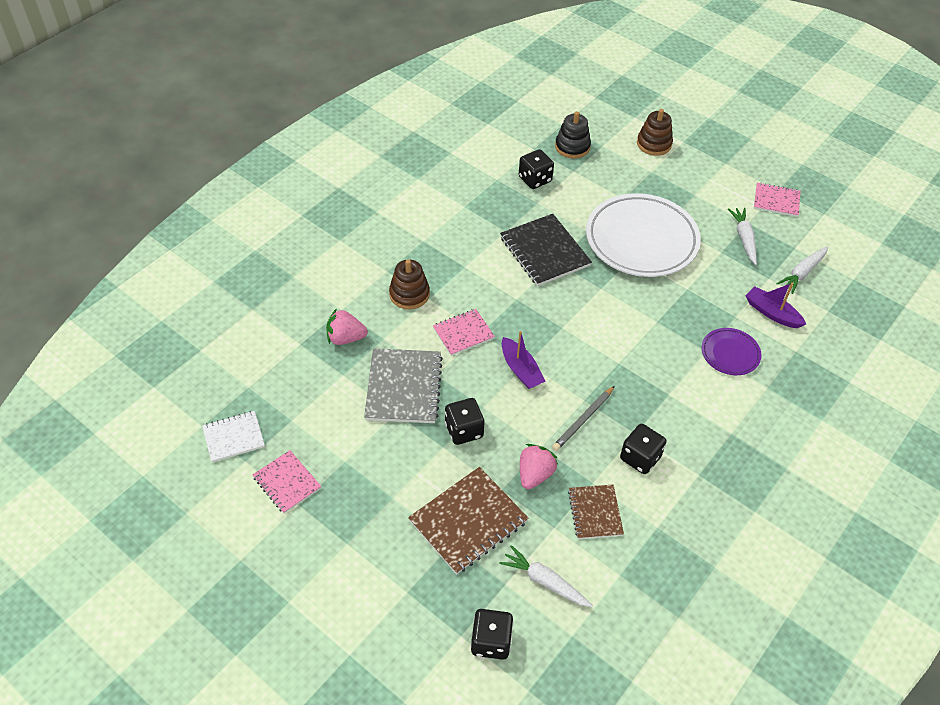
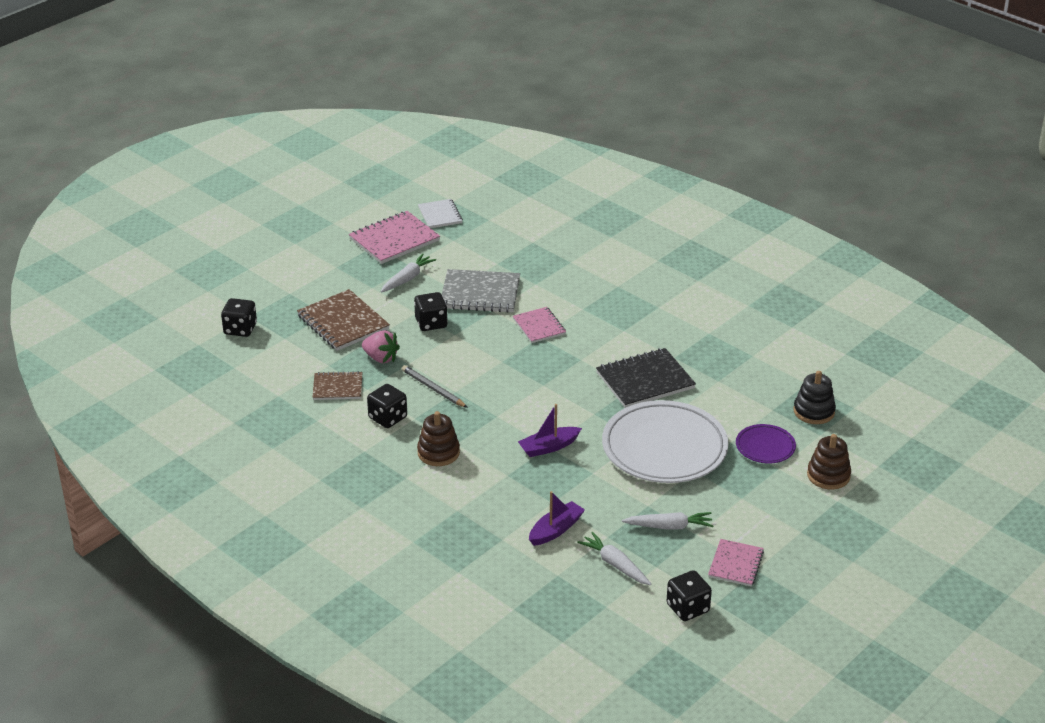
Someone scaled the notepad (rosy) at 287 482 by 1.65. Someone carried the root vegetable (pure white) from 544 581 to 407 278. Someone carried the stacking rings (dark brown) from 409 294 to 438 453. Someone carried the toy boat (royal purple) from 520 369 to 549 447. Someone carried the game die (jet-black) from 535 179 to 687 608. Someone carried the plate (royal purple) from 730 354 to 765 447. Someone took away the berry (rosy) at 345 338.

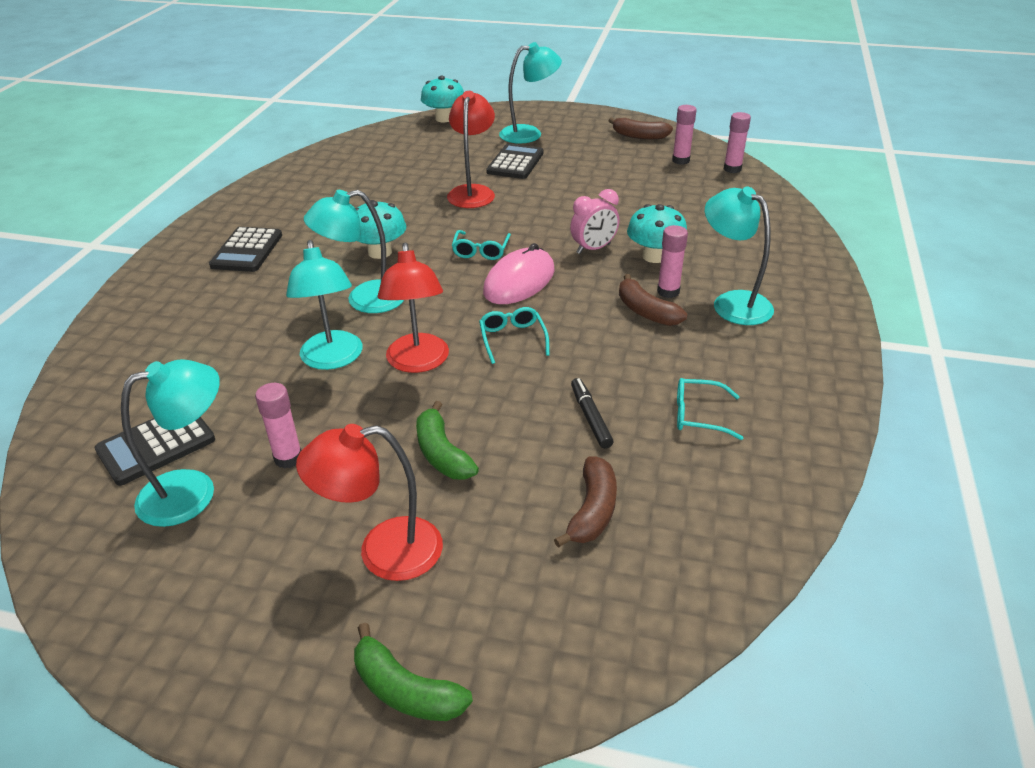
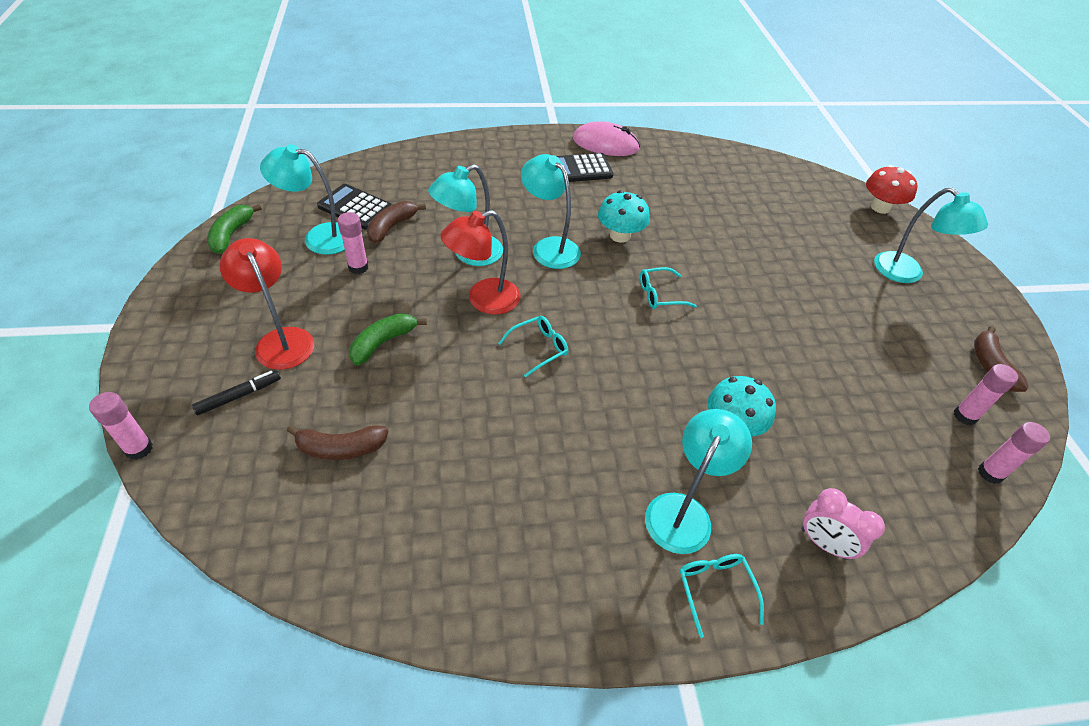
Someone carried the glue stick (rosy) from 668 292 to 139 449. Someone carried the marker pen (jet-black) from 590 417 to 239 396. Someone carried the toy banana (leaf-green) from 405 690 to 231 235. Someone rotated the lamp (aqua) at 193 491 by 150 degrees clockwise. Someone carried the toy banana (dark brown) from 646 311 to 391 227. Someone carried the mouse (rosy) from 519 281 to 605 144. Someone carried the glasses (aqua) from 699 415 to 715 590. Someone carried the clock (rosy) from 593 249 to 824 543. Someone repainted the fungus (aqua) at 444 118, which became the fungus (red) at 880 207. Someone took away the lamp (red) at 472 192. Someone took away the adding machine (jet-black) at 515 163.

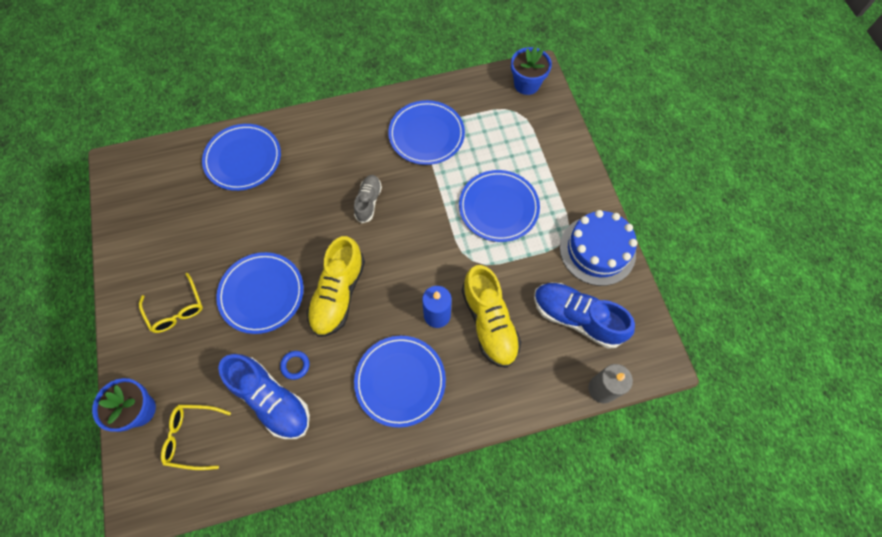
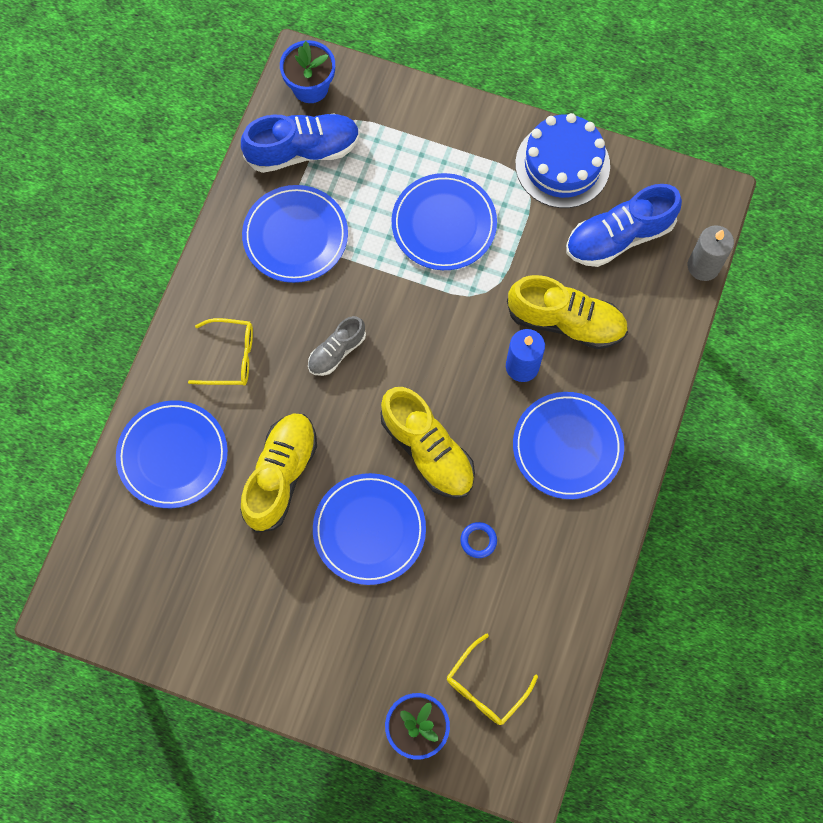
Someone carried the glasses (bright yellow) from 176 309 to 230 357. Someone put down the sneaker (bright yellow) at 281 475. Someone carried the sneaker (blue) from 271 400 to 303 150. Someone rotated the sneaker (grey) at 368 202 by 90 degrees counterclockwise.

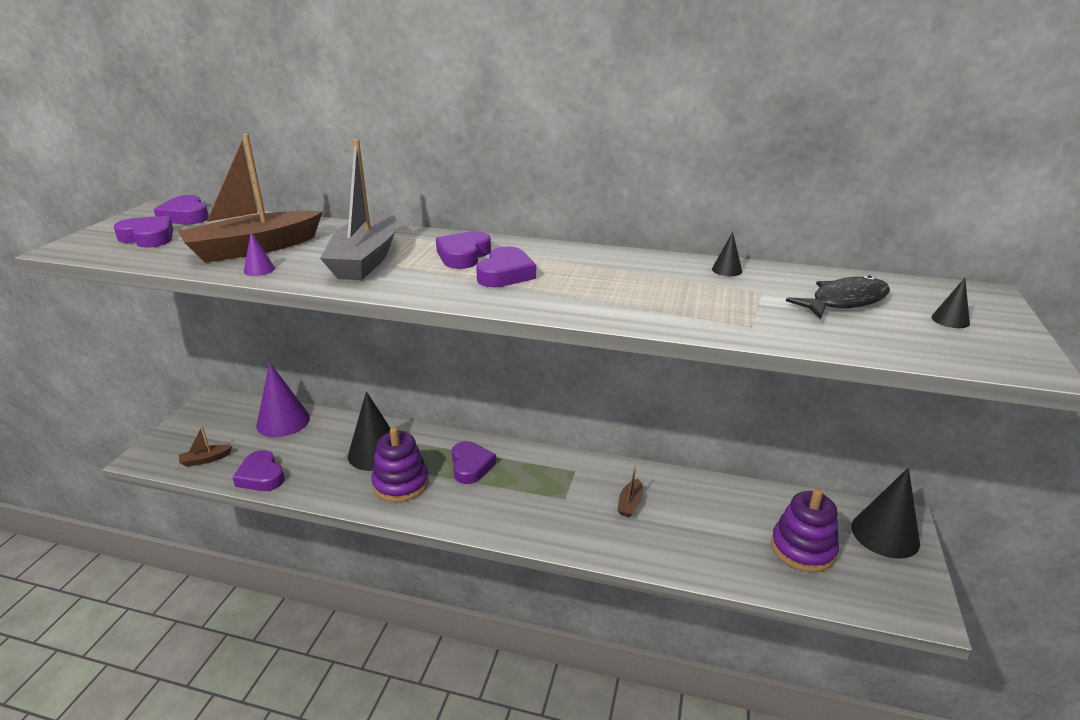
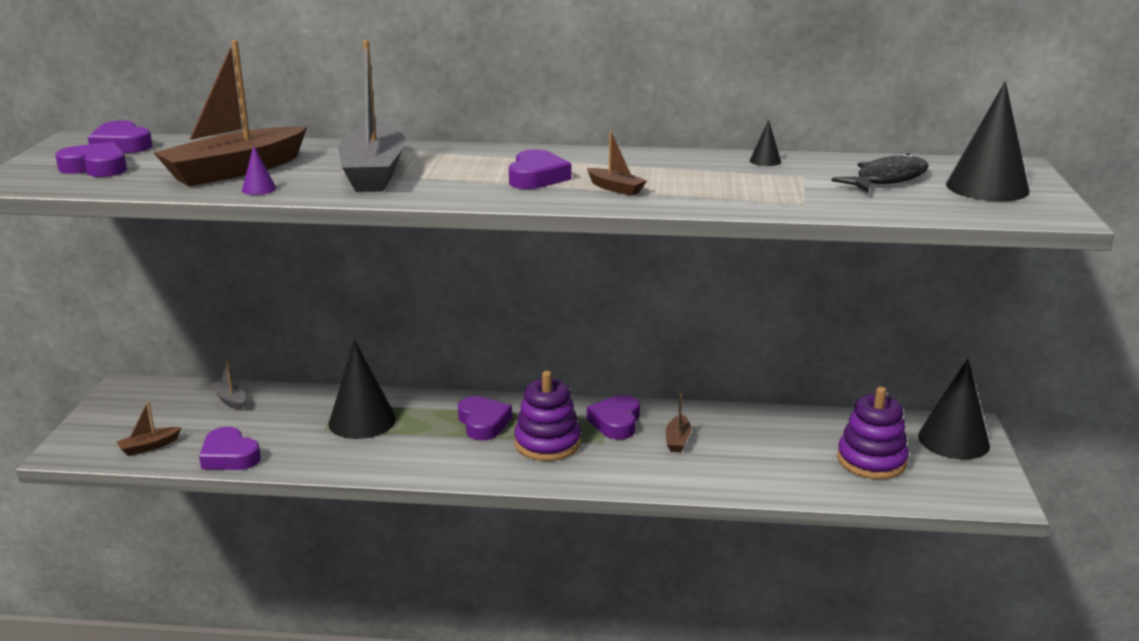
Someone swapped the cone (royal purple) at 283 421 for the toy boat (grey) at 230 400. Someone carried the stacking rings (royal purple) from 401 483 to 547 443. Someone put down the toy boat (dark brown) at 615 188. Someone carried the heart shape (royal purple) from 463 255 to 616 422. Someone scaled the cone (jet-black) at 950 320 by 2.36.

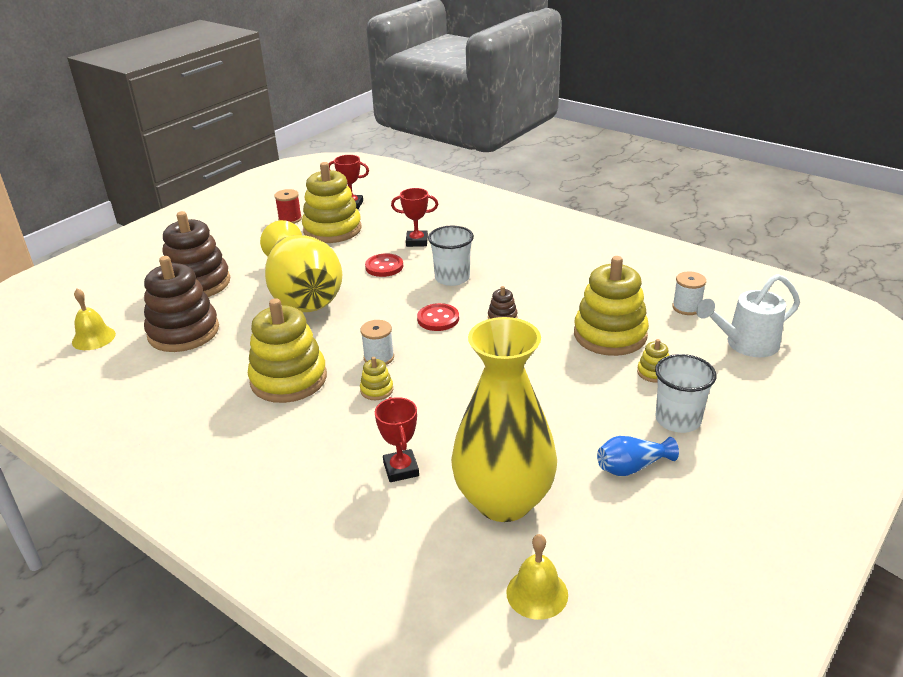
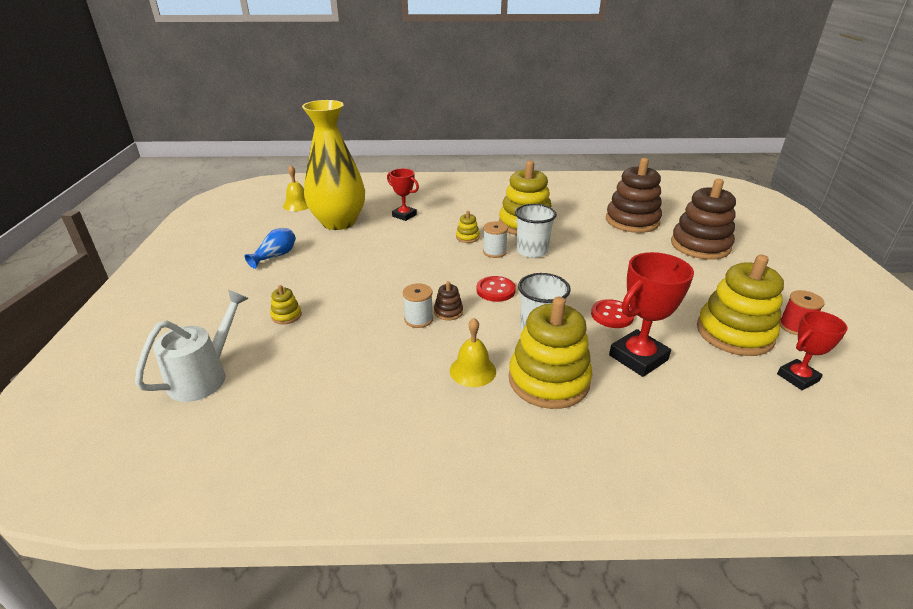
Someone carried the bobbin (pure white) from 686 307 to 418 319. Someone carried the hand bell (bright yellow) from 93 338 to 472 370. Someone carried the stacking rings (bright yellow) from 610 335 to 548 380. Someone carried the tumbler (pure white) from 678 420 to 532 251. Someone scaled the award cup (red) at 417 241 by 1.58. Someone took away the flower vase (bright yellow) at 302 294.

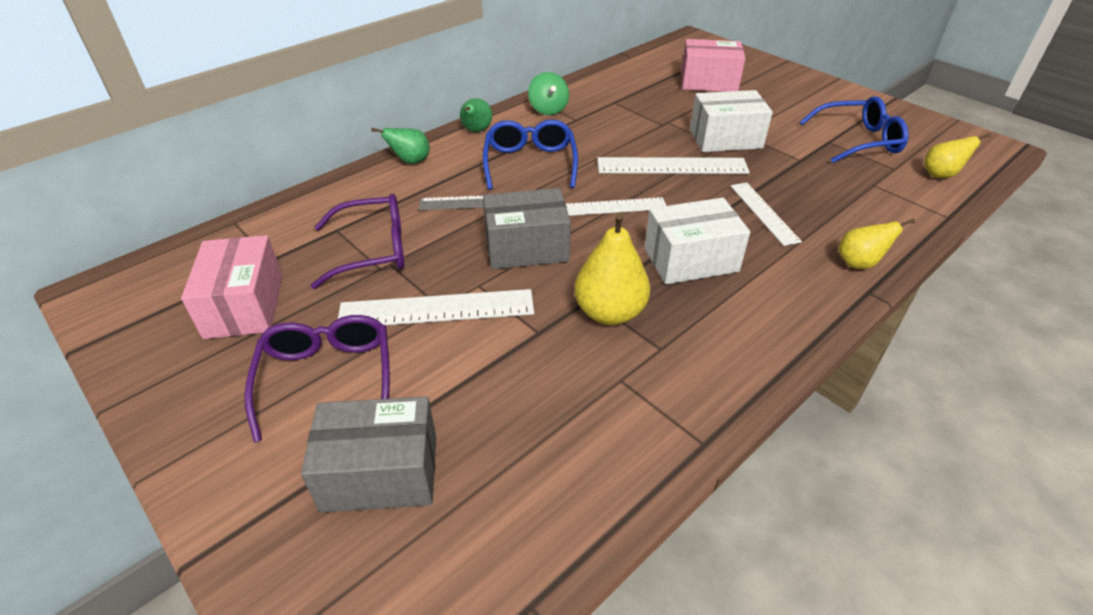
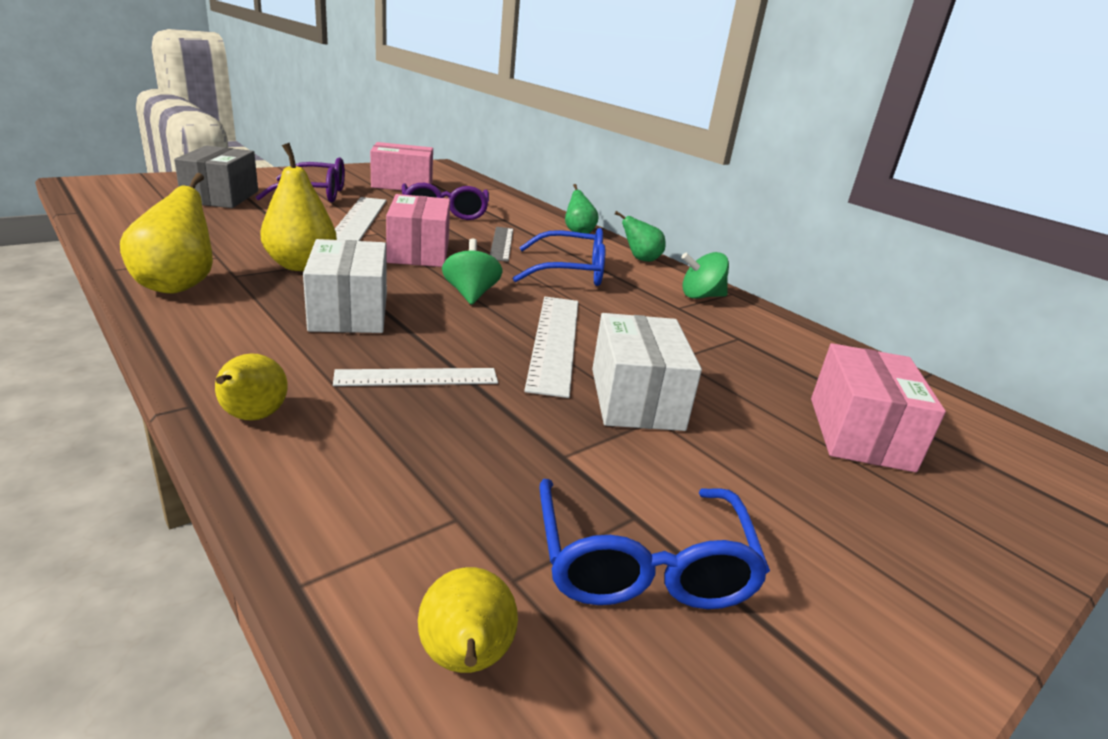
Someone put down the pear (bright yellow) at 178 285. Someone repainted the parcel (grey) at 526 247, which became the parcel (rosy) at 419 252. Someone swapped the ruler (pure white) at 614 207 for the toy top (leaf-green) at 471 294.

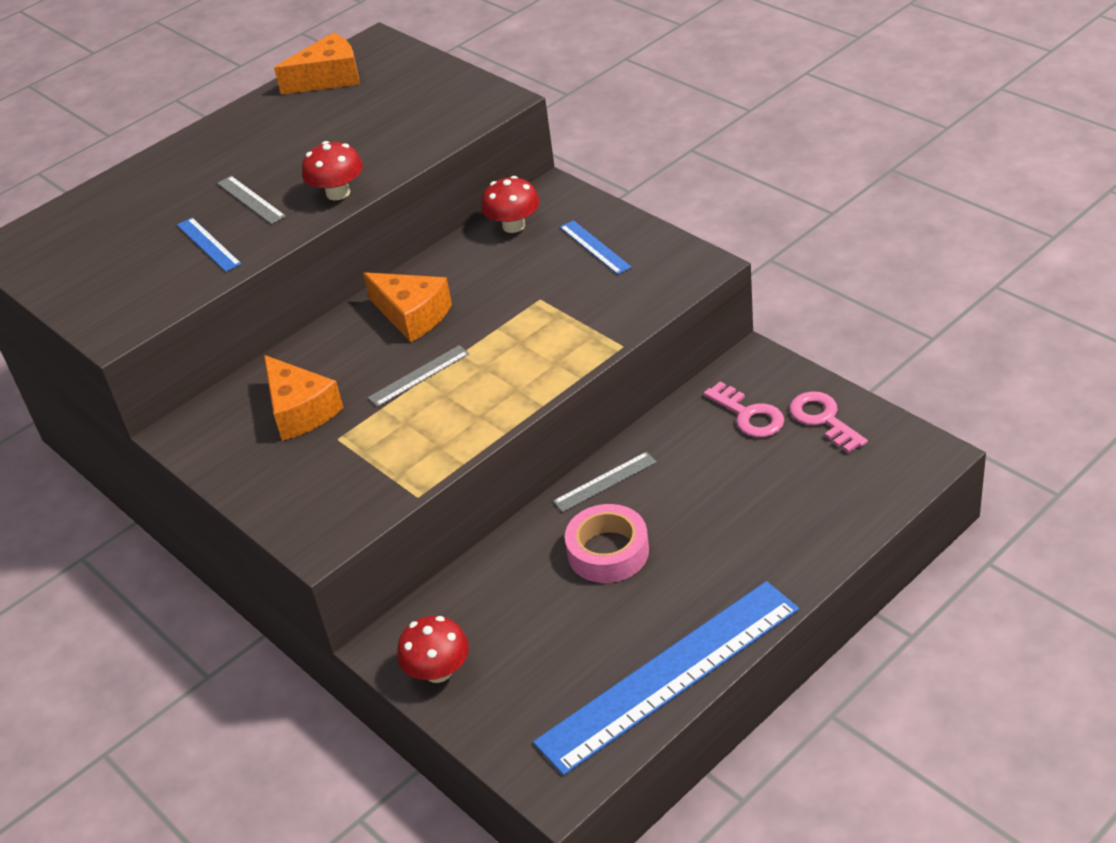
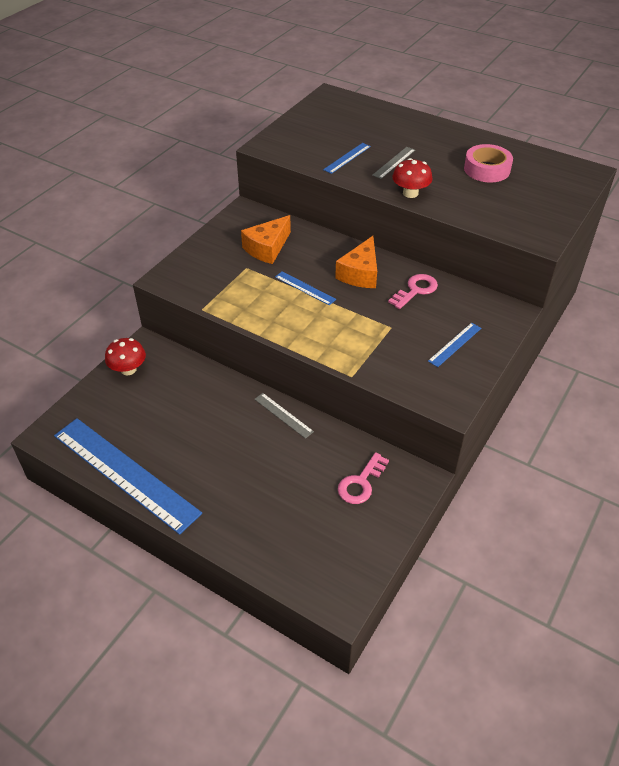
Someone repainted the ruler (grey) at 419 376, which became the ruler (blue) at 305 288. Someone carried the key (rosy) from 823 419 to 416 290. Someone carried the roll of tape (rosy) from 608 551 to 487 169. Someone took away the cheese wedge (bright orange) at 329 78. Someone took away the fungus (red) at 513 226.

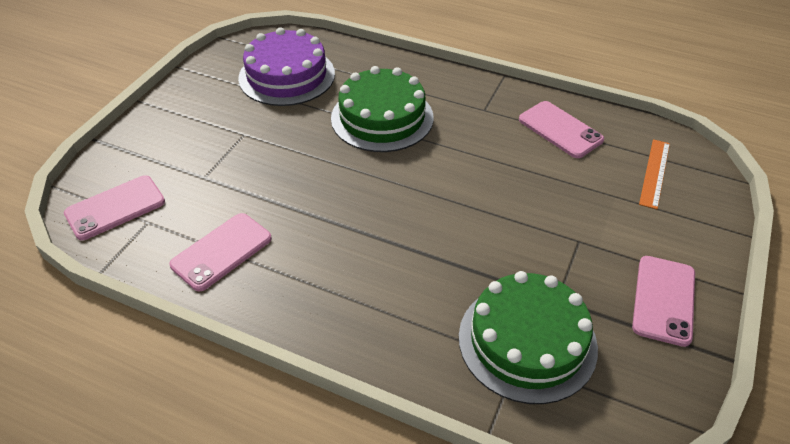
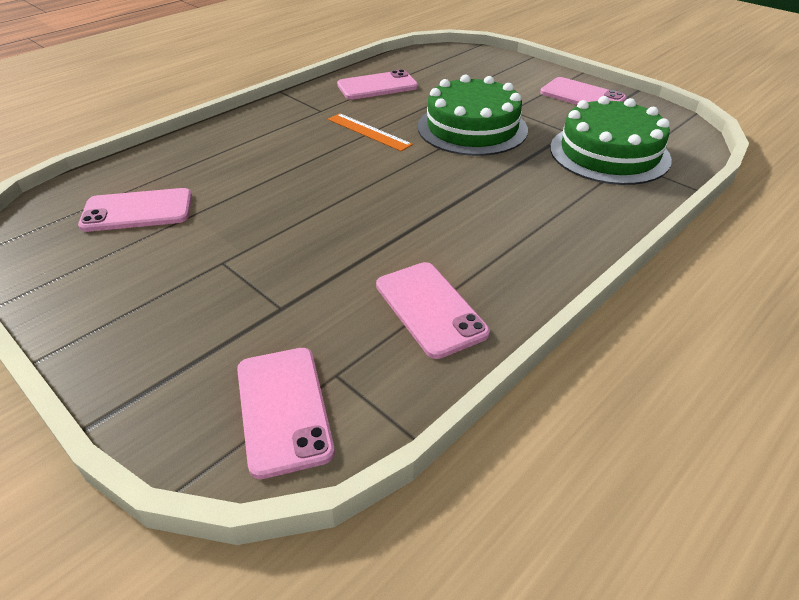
Someone swapped the gateau (royal purple) at 287 76 for the smartphone (rosy) at 137 211. Someone carried the ruler (bright orange) from 654 173 to 368 132. Someone carried the gateau (leaf-green) from 382 118 to 472 128.

